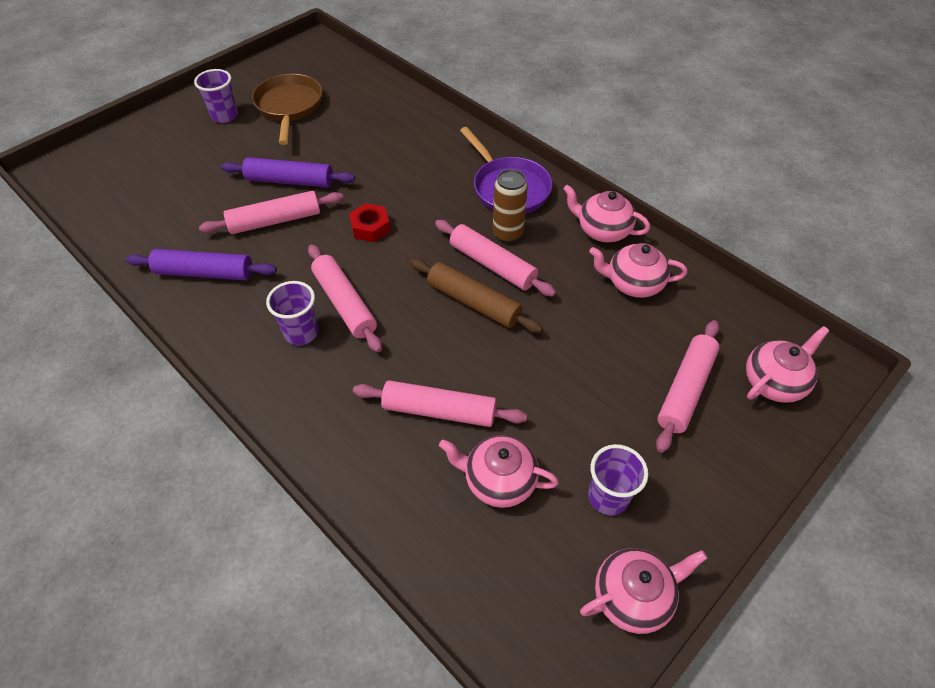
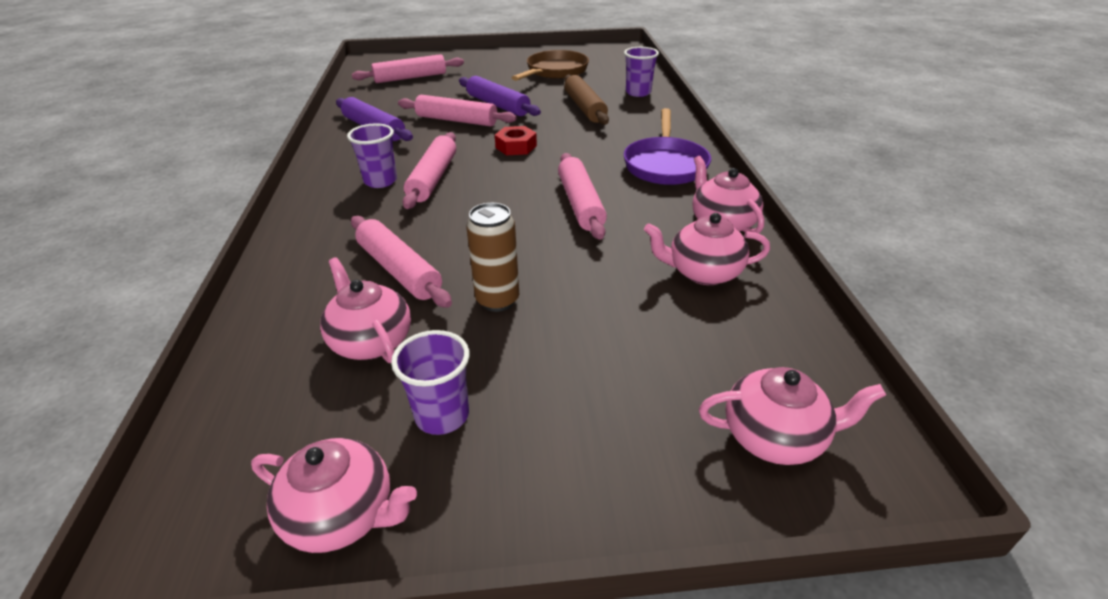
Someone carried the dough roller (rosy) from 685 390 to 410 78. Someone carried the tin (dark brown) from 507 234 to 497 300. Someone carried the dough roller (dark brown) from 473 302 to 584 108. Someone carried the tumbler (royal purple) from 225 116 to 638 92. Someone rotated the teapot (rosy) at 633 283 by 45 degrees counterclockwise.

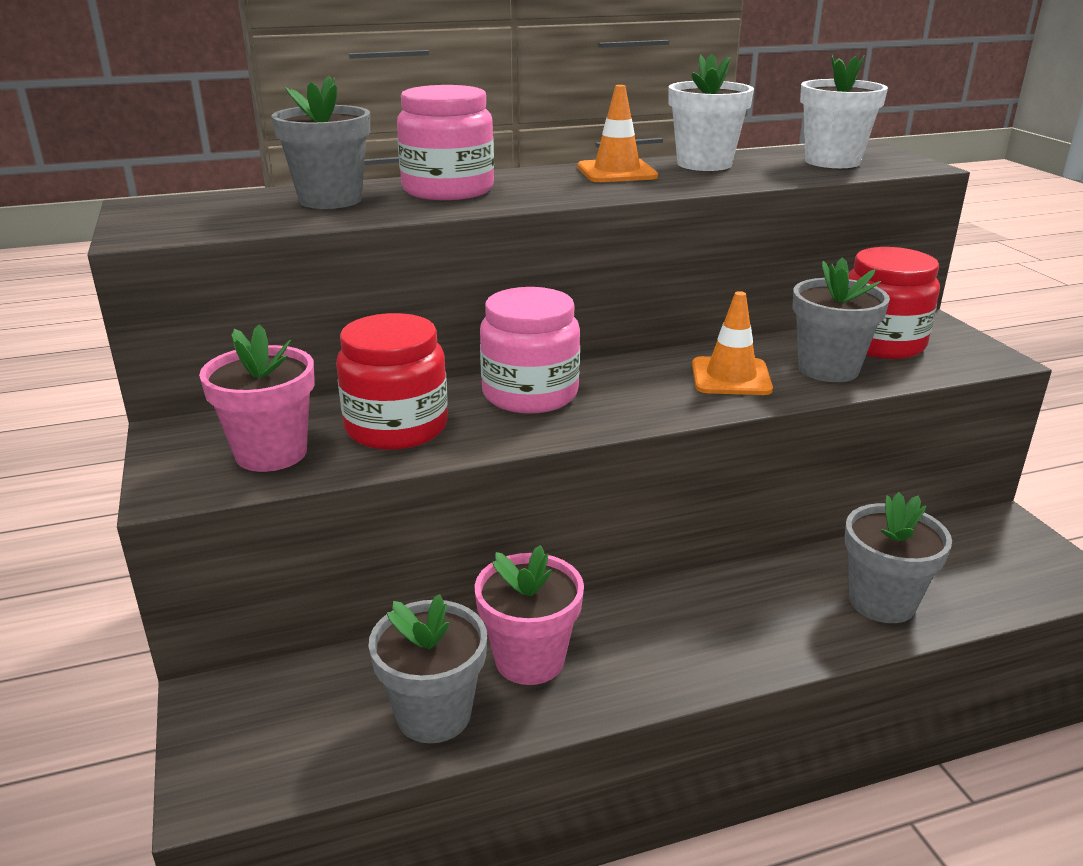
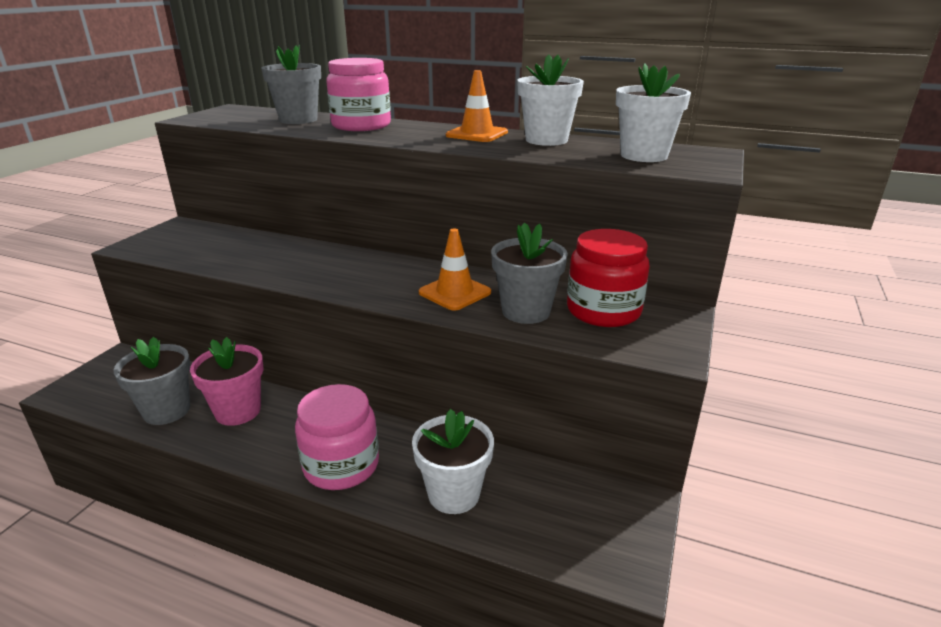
Someone carried the preserve jar (rosy) from 530 394 to 341 465. Someone repainted the potted plant (grey) at 882 602, which became the potted plant (pure white) at 454 494. Someone took away the potted plant (rosy) at 271 453. Someone took away the preserve jar (red) at 396 427.

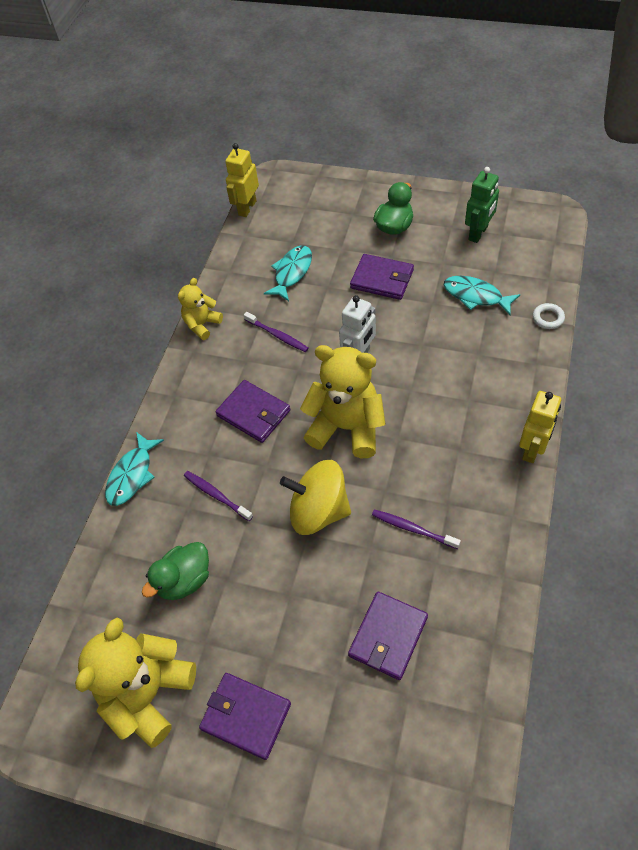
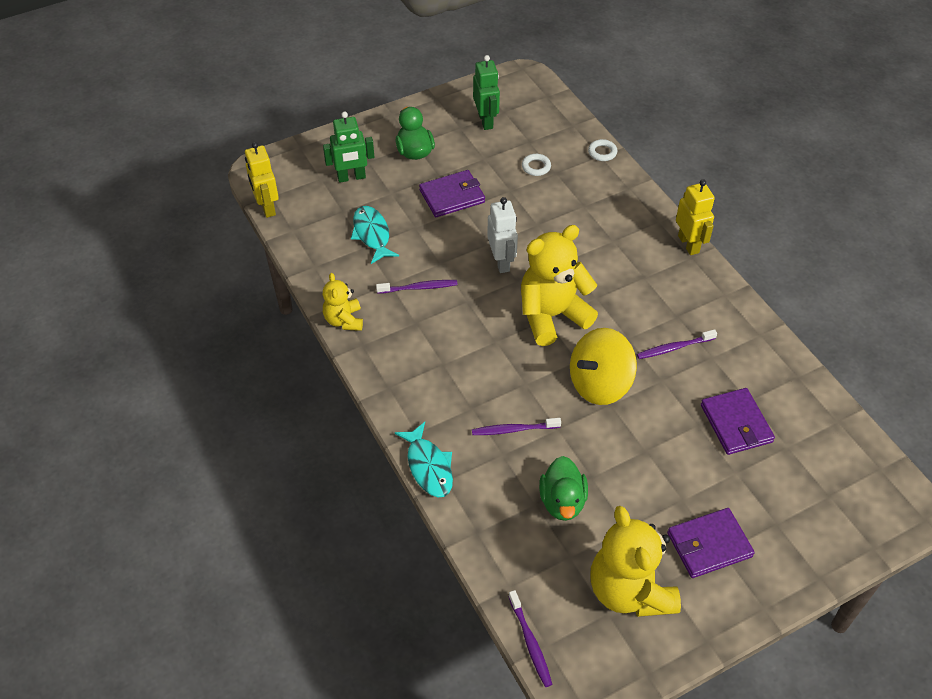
Someone put down the robot figure (leaf-green) at 351 177. Someone put down the tooth brush (royal purple) at 530 642. Someone swapped the fish (aqua) at 475 296 for the hoop (pure white) at 536 167. Someone took away the card wallet (royal purple) at 254 413.

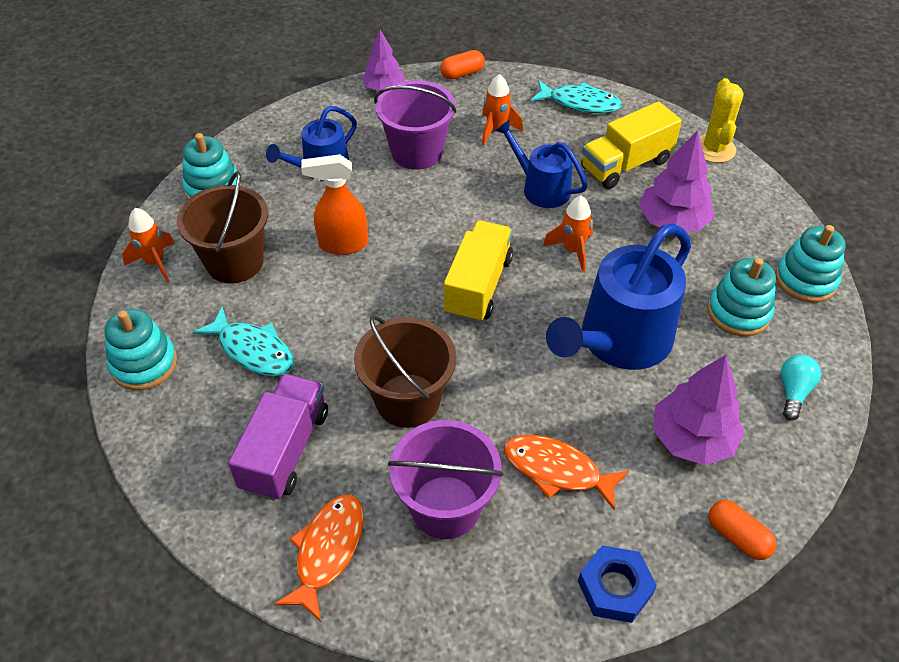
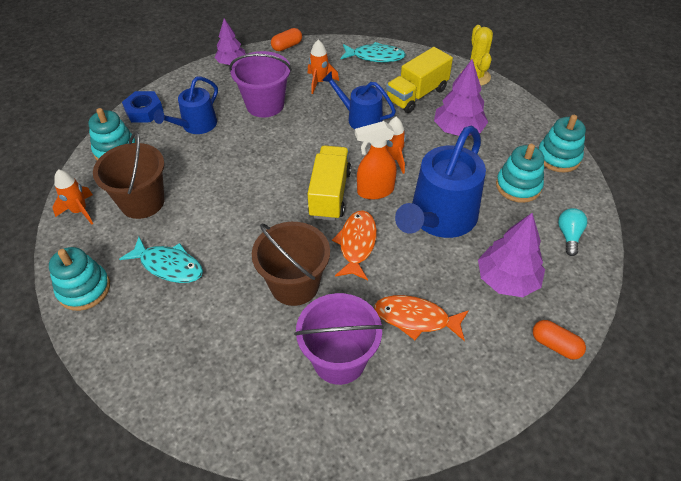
Someone carried the hexagon nut (blue) from 615 588 to 144 111. Someone carried the fish (bright orange) from 327 551 to 357 244. Someone carried the spray cleaner (bright orange) from 342 244 to 375 191. Someone took away the toy truck (royal purple) at 285 450.

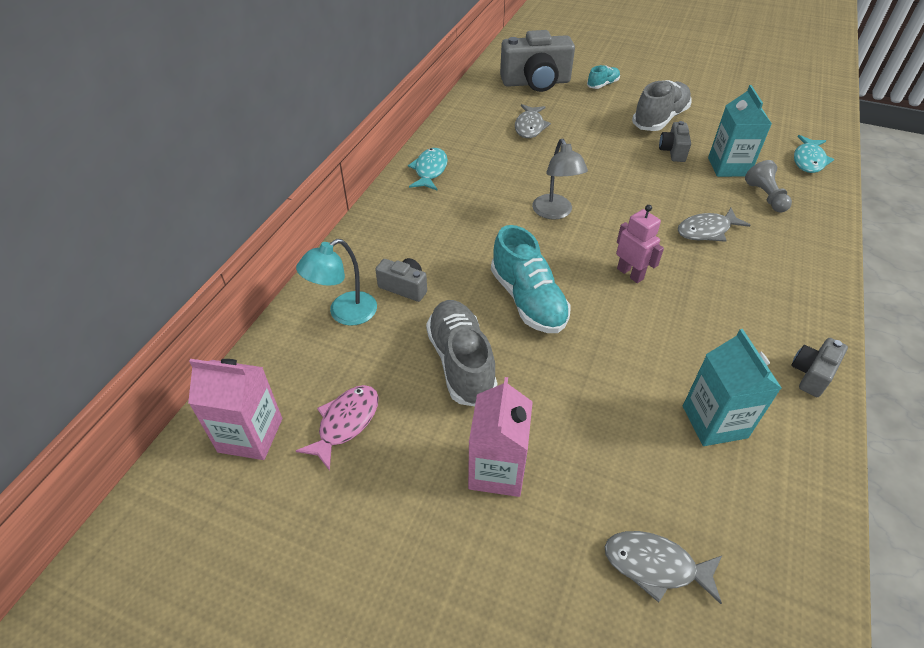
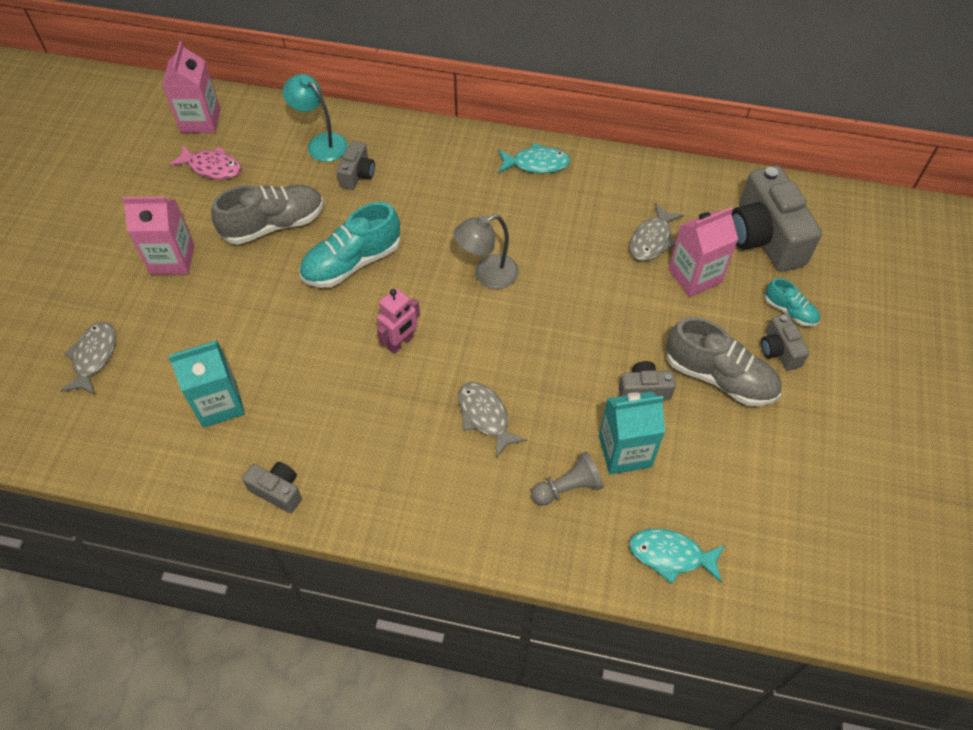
Someone rotated the fish (grey) at 530 127 by 60 degrees counterclockwise. Someone put down the juice carton (rosy) at 694 276. Someone put down the photo camera (grey) at 779 350.

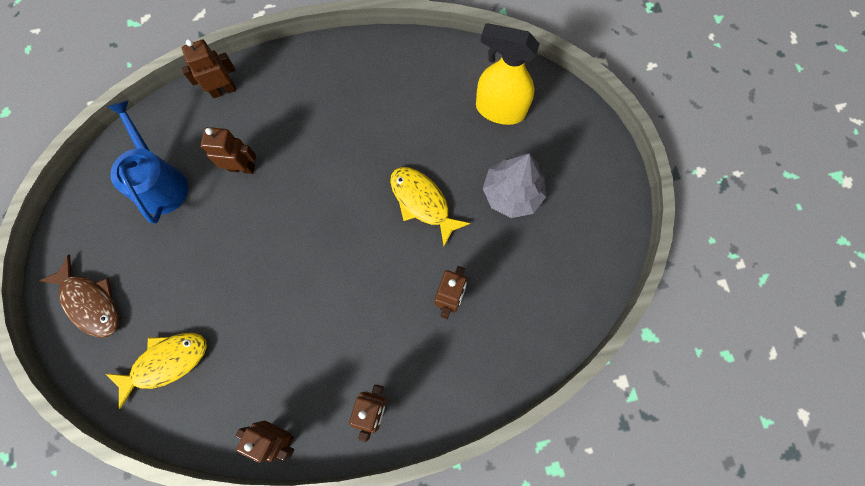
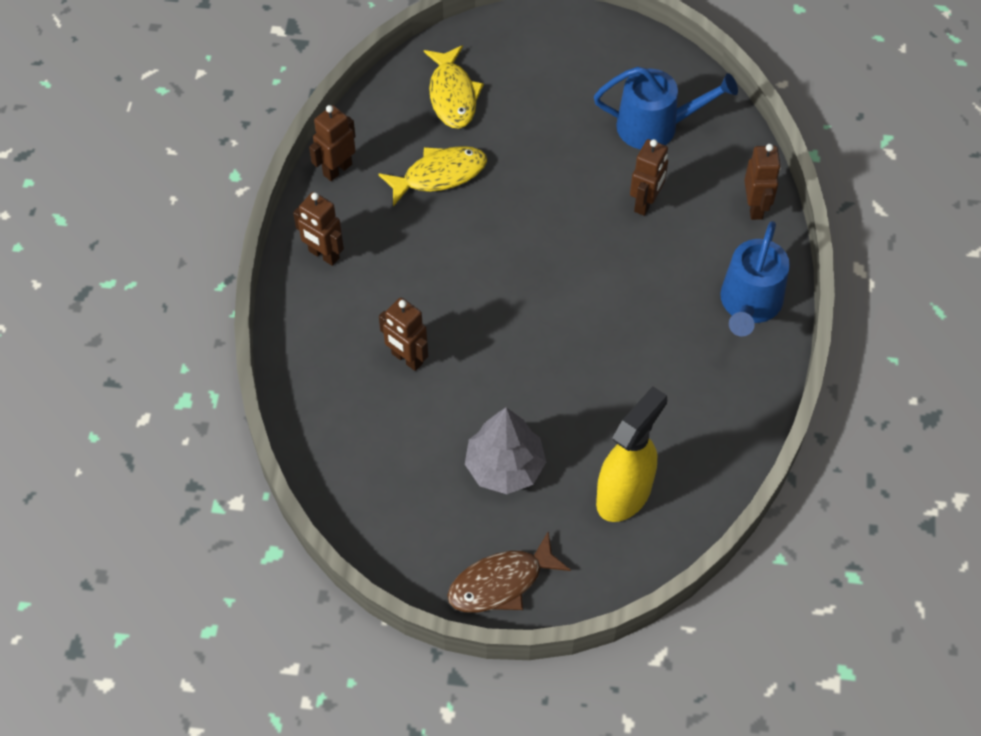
Someone carried the fish (bright yellow) from 422 202 to 439 175. Someone carried the fish (dark brown) from 90 302 to 501 582. Someone put down the sprinkling can (blue) at 749 304.

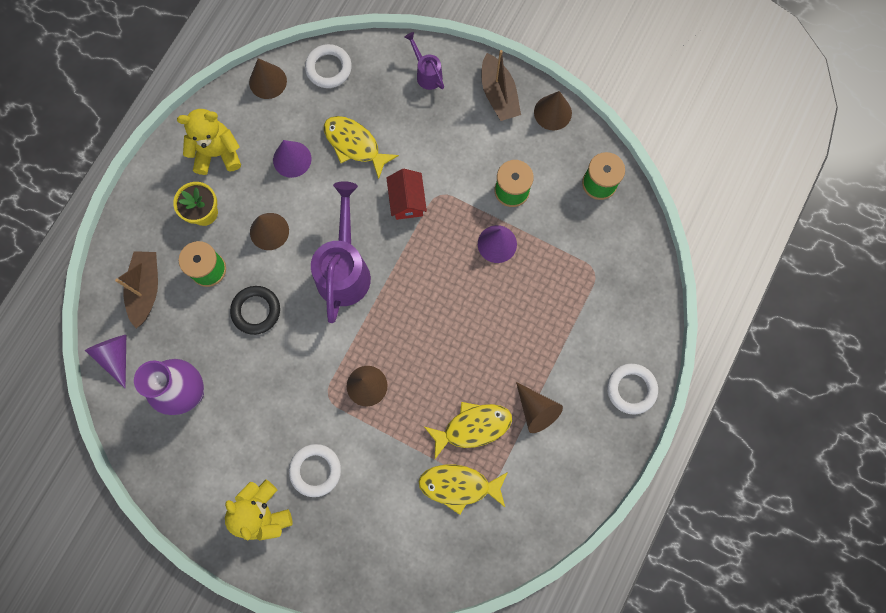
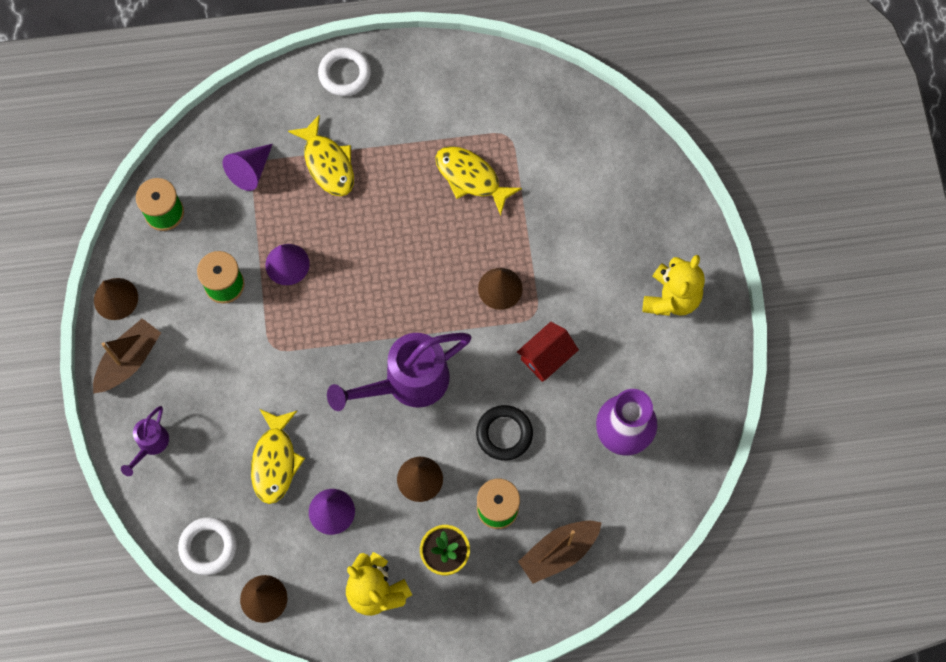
Someone carried the cone (royal purple) from 116 356 to 250 171. Someone carried the fish (bright yellow) from 459 486 to 328 163. Someone carried the toy house (red) from 407 201 to 546 357. Someone took away the hoop (pure white) at 315 470. Someone took away the cone (dark brown) at 536 410.

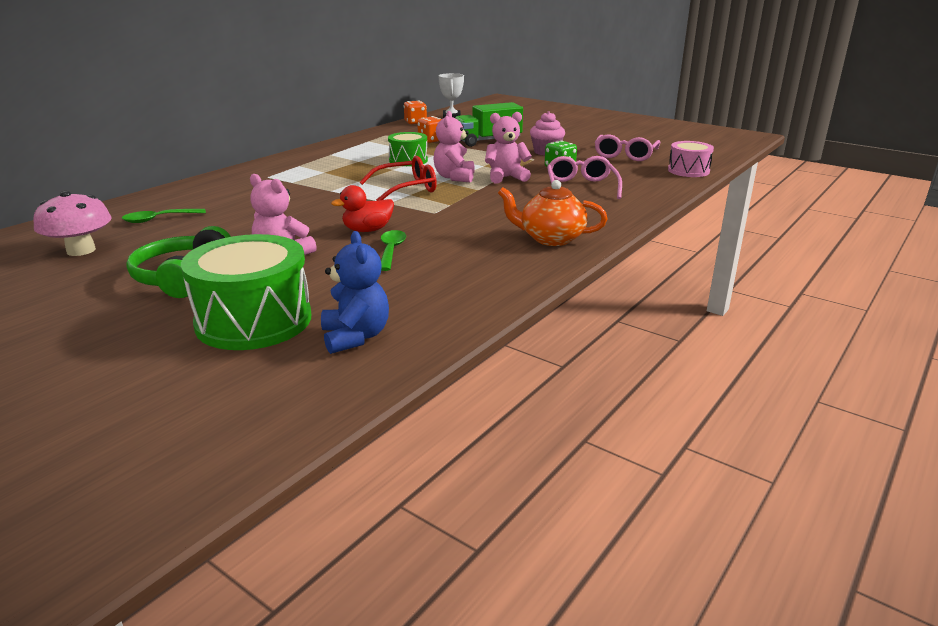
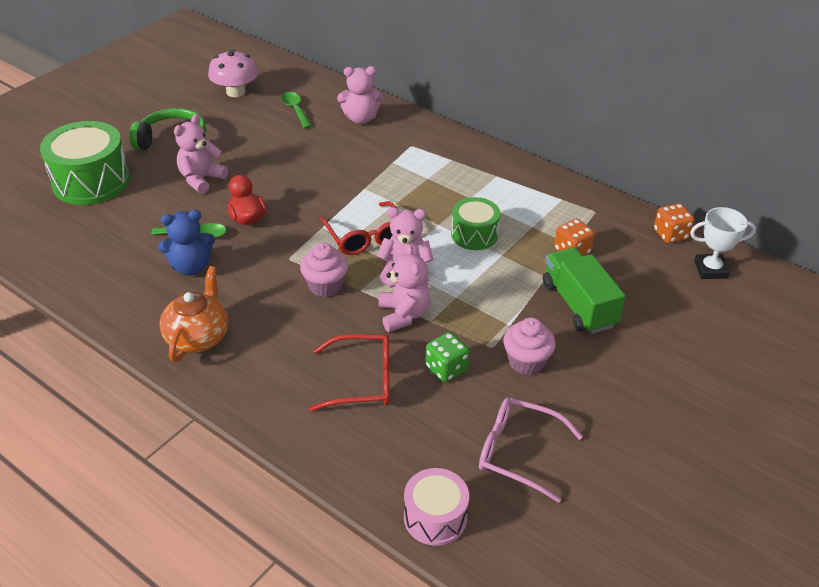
Someone carried the teddy (blue) from 355 337 to 191 267. Someone put down the muffin (rosy) at 325 286. Someone repainted the glasses (rosy) at 581 187, which became the glasses (red) at 362 381. Someone put down the teddy (rosy) at 361 118.

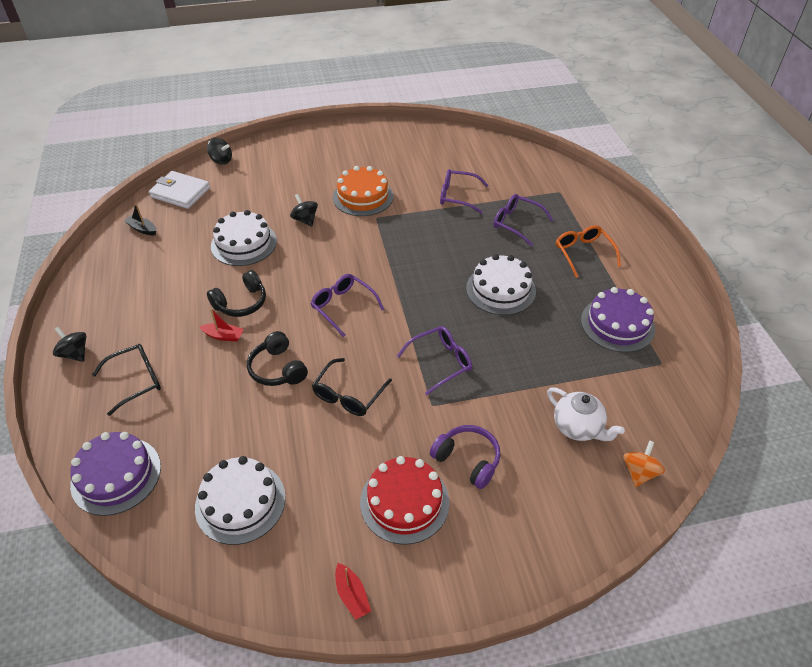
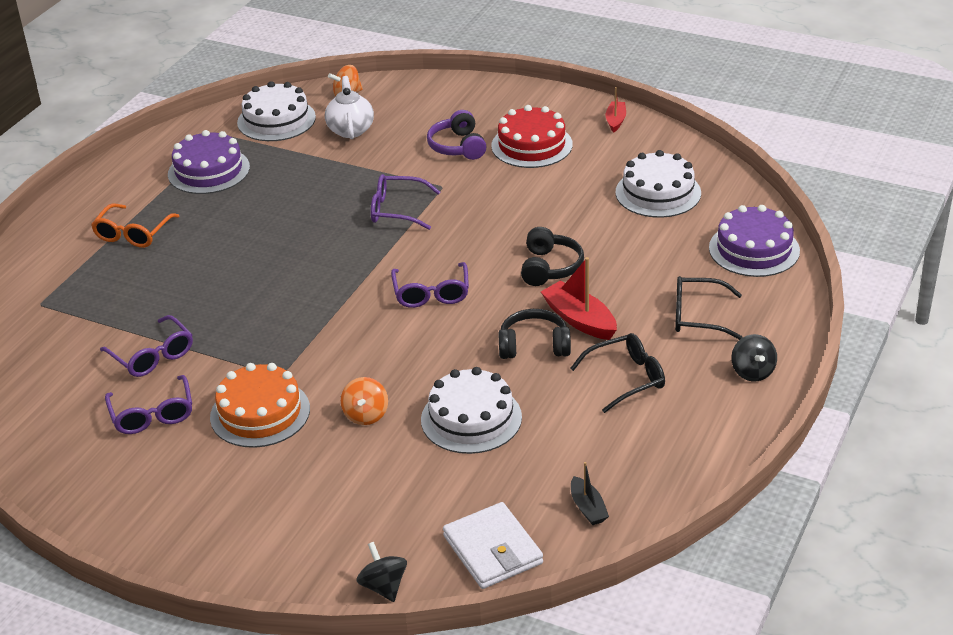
Someone carried the glasses (royal purple) from 516 223 to 152 414. Someone carried the gateau (pure white) from 500 289 to 276 120. Someone repainted the toy top (jet-black) at 305 220, which became the toy top (bright orange) at 366 415. Someone scaled the toy boat (red) at 223 336 by 1.68. Someone carried the glasses (jet-black) from 348 395 to 626 378.

